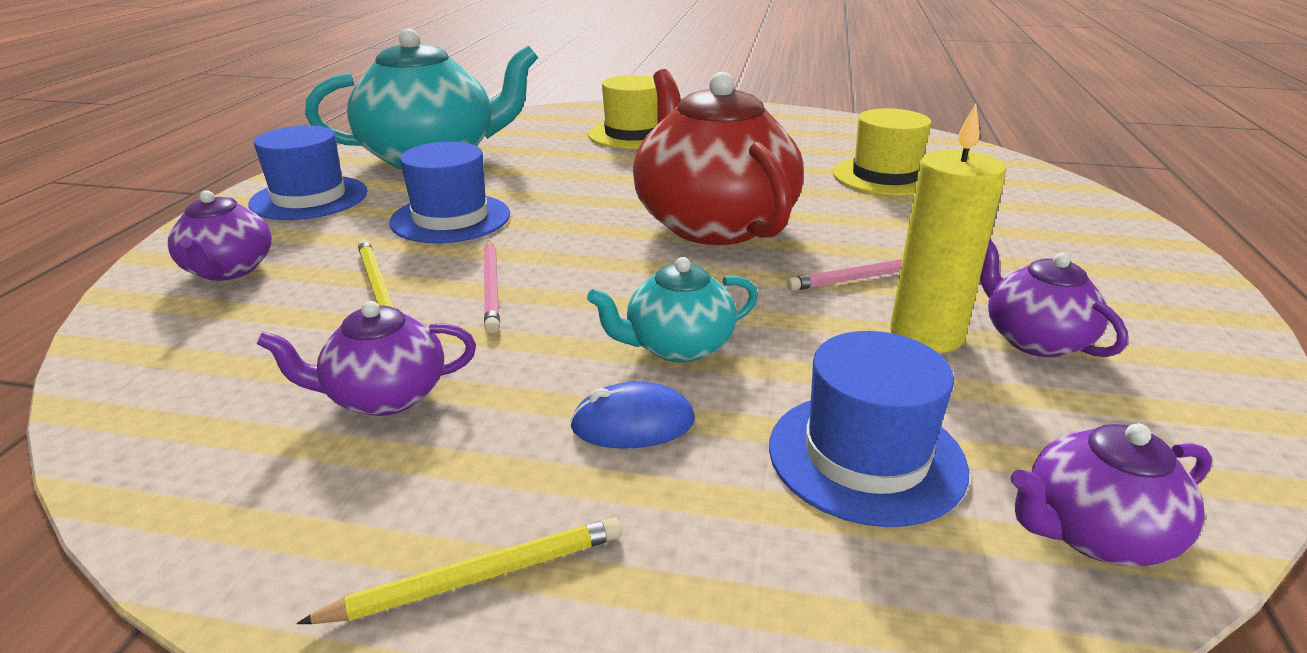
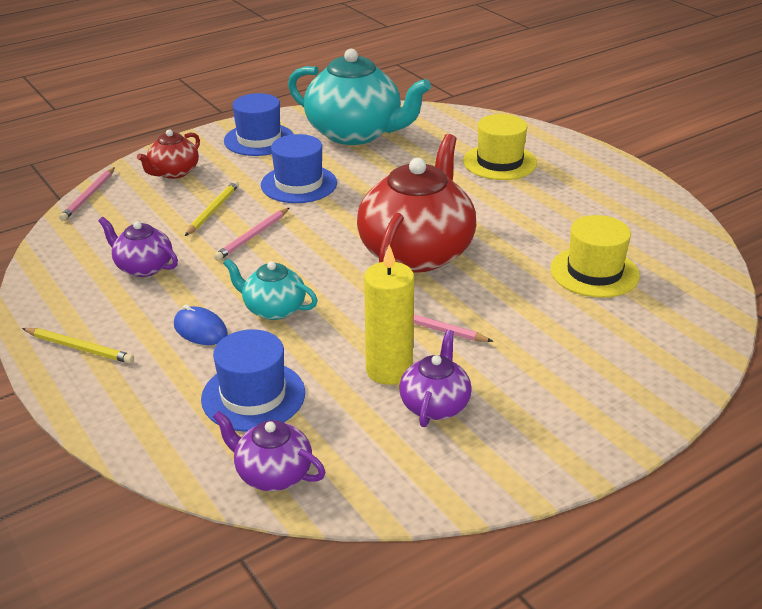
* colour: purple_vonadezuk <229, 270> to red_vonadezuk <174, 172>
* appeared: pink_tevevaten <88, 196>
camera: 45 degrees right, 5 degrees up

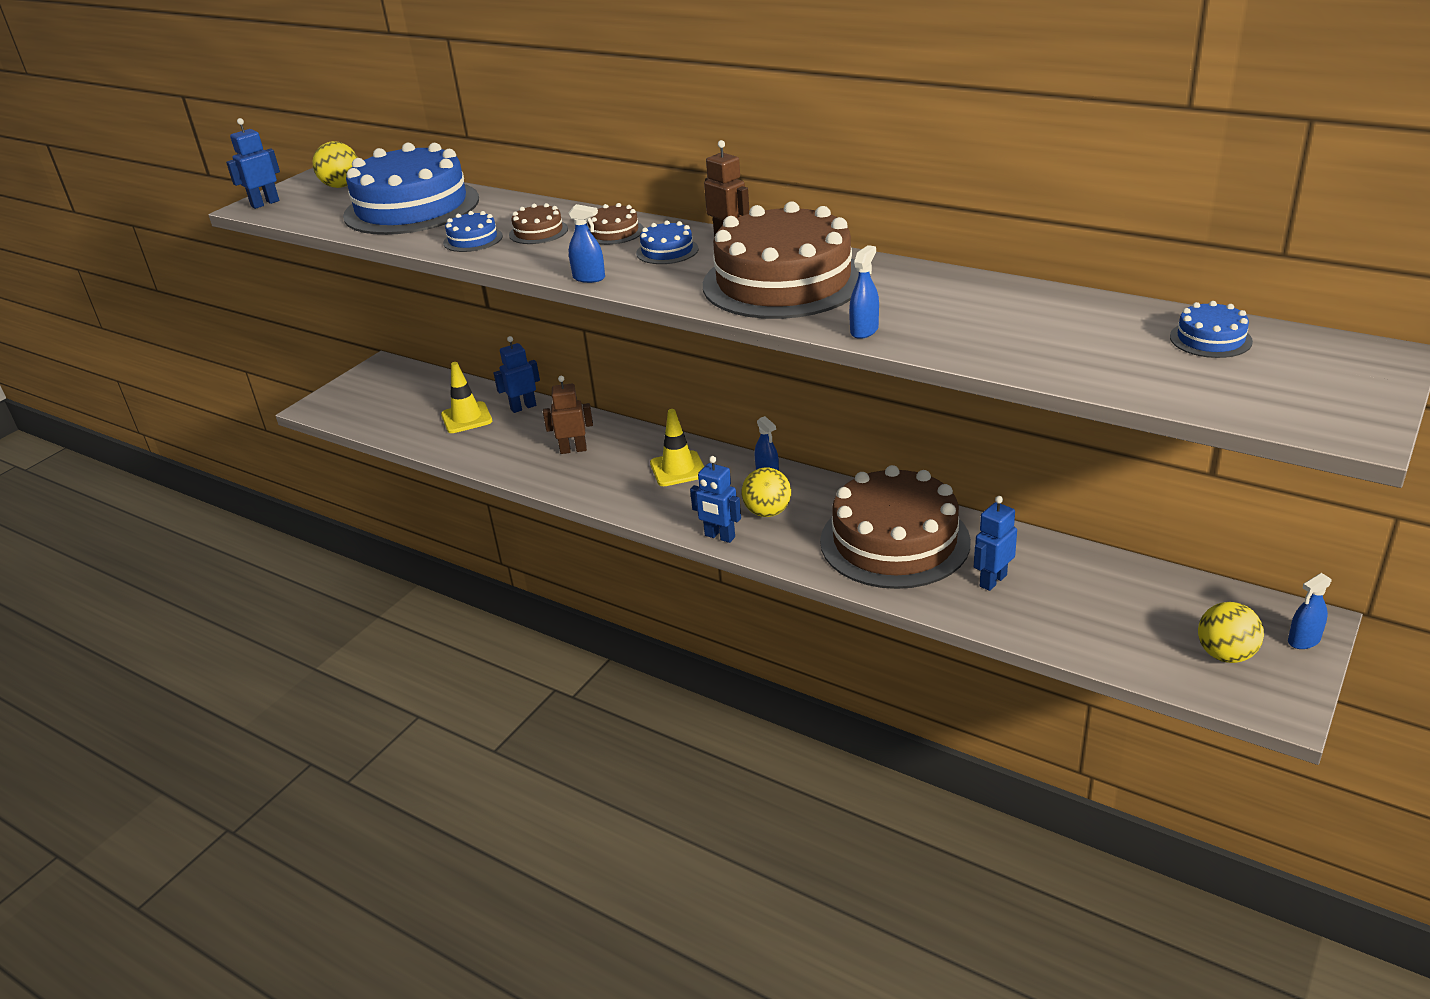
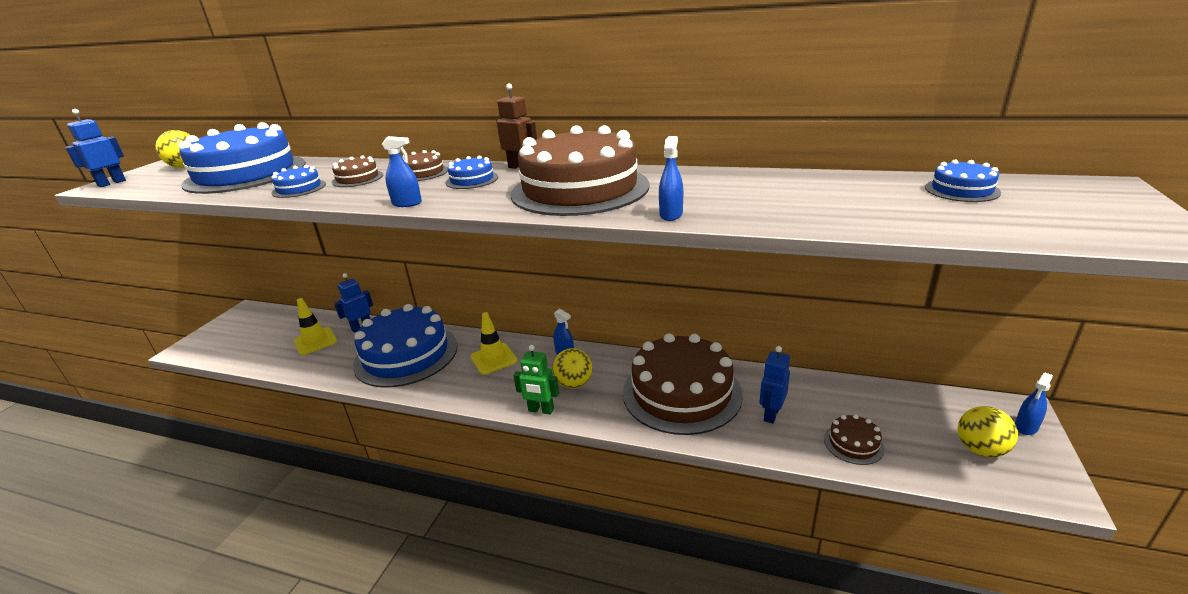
* exchanged: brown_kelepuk <573, 449> to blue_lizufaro <406, 355>
* colour: blue_kelepuk <719, 536> to green_kelepuk <541, 410>
* appeared: brown_lizufaro <853, 443>
camera: 15 degrees left, 5 degrees down

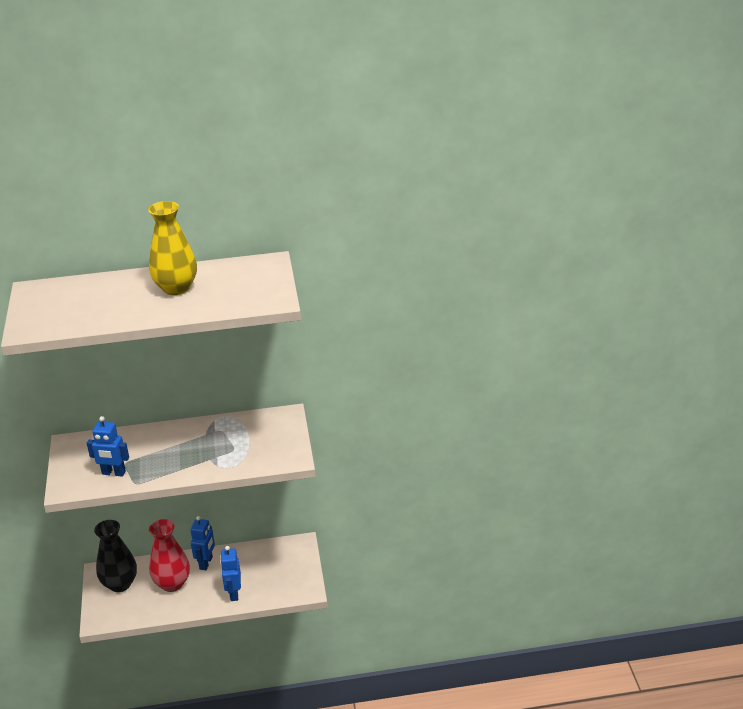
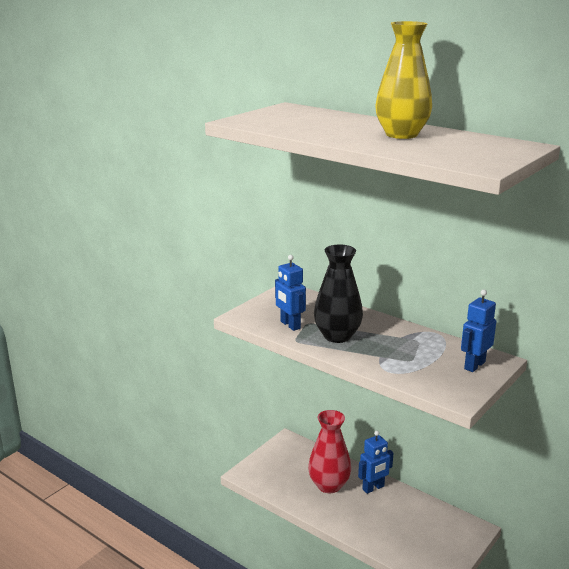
* relocated: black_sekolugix <120, 584> to <337, 336>
* relocated: blue_kelepuk <234, 593> to <474, 365>
camera: 45 degrees right, 10 degrees down

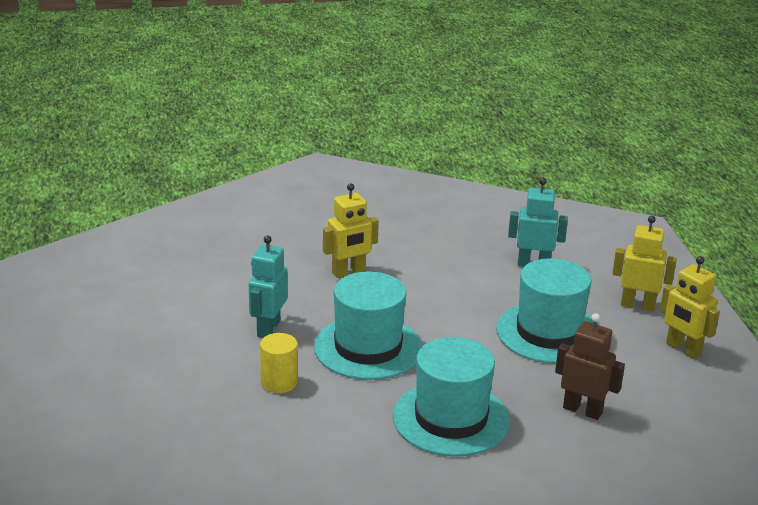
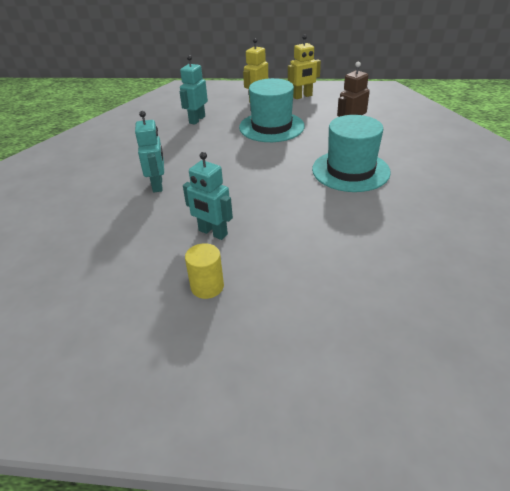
* colour: yellow_kelepuk <349, 272> to turquoise_kelepuk <158, 185>
* missing: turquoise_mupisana <368, 348>
* relocated: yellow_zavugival <279, 382> to <207, 286>
camera: 70 degrees left, 10 degrees up

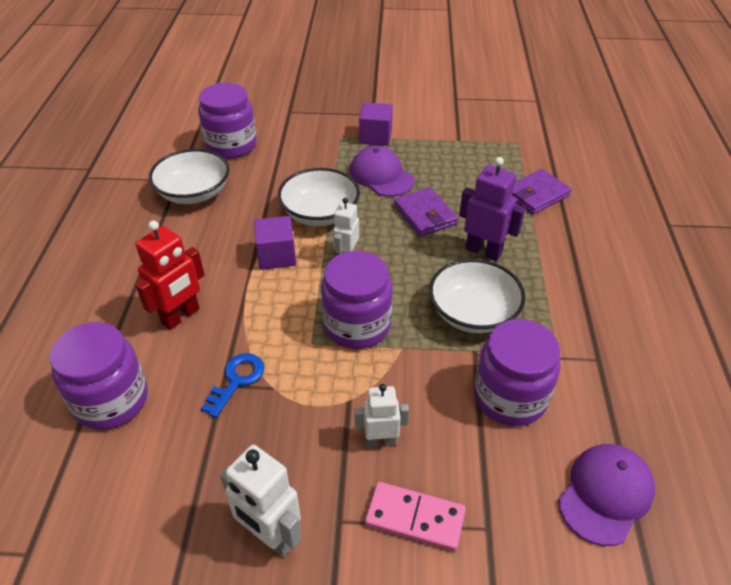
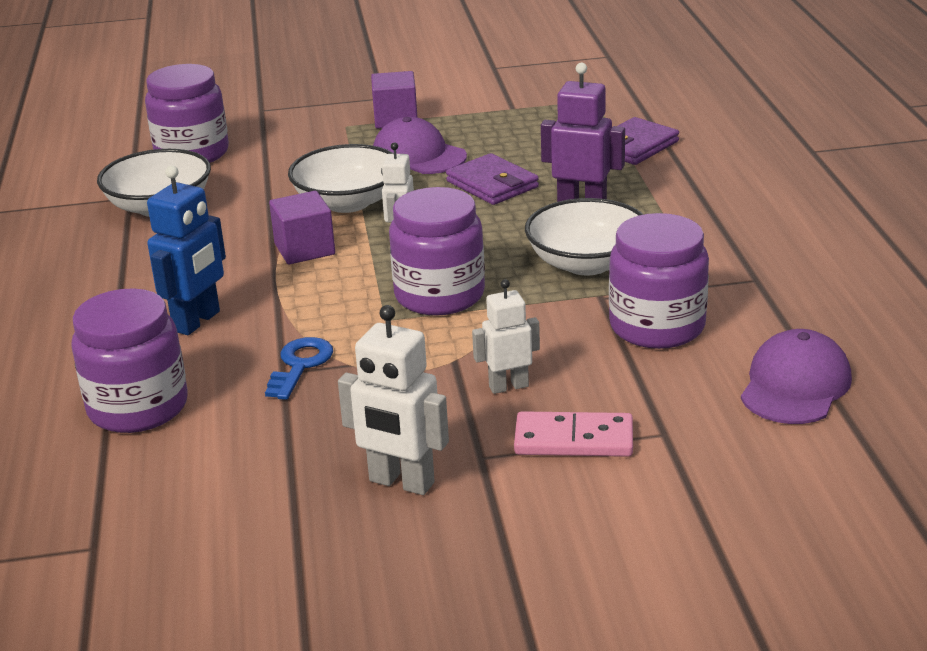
* colour: red_kelepuk <181, 316> to blue_kelepuk <197, 321>
camera: 10 degrees left, 15 degrees down

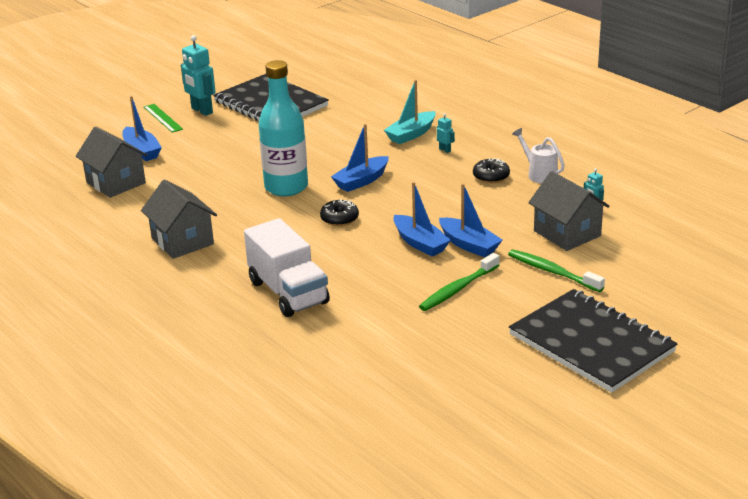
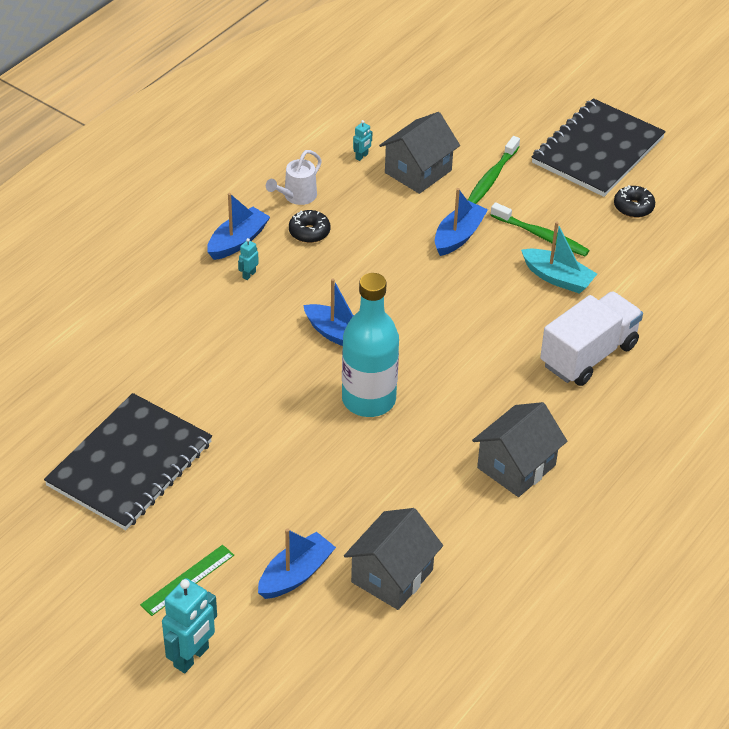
* relocated: turquoise_kelepuk <201, 111> to <191, 657>
* relocated: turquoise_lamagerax <411, 134> to <557, 278>
* relocated: blue_lamagerax <420, 243> to <238, 241>
* relocated: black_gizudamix <339, 219> to <633, 207>
camera: 105 degrees left, 15 degrees up

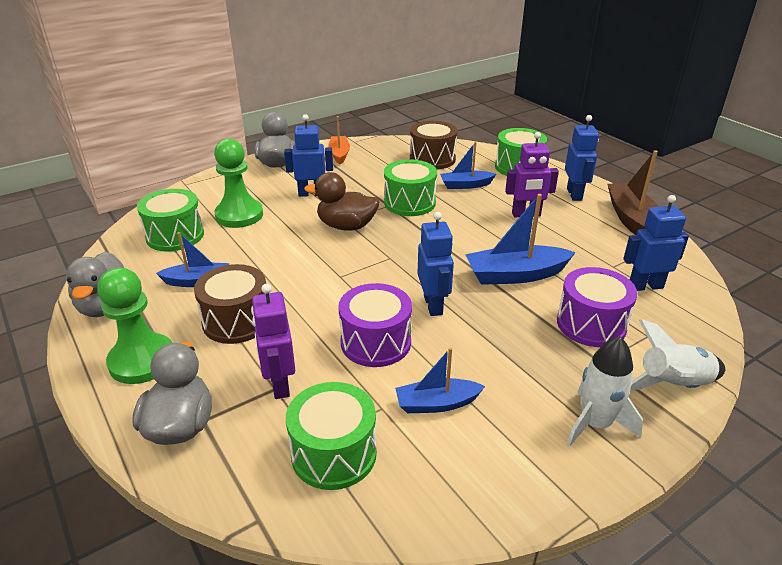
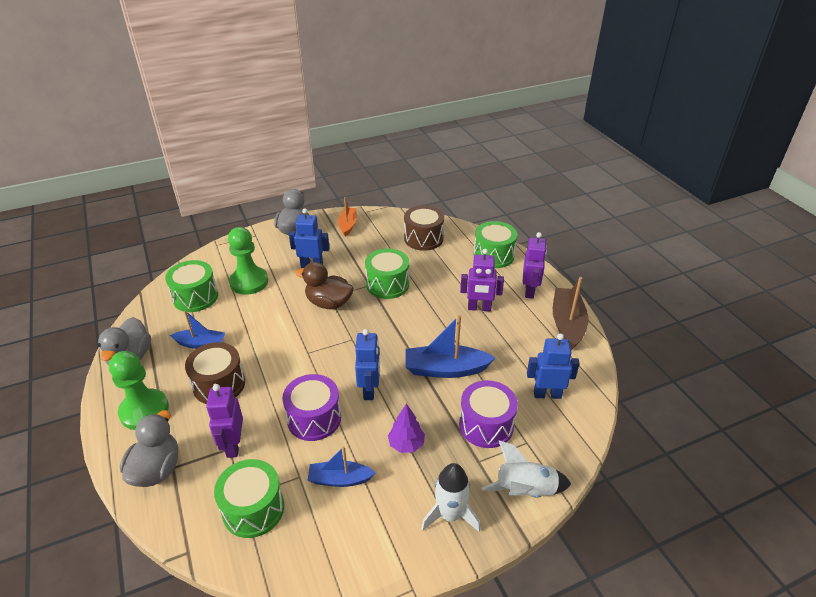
* colour: blue_kelepuk <574, 194> to purple_kelepuk <530, 291>
* missing: blue_lamagerax <466, 185>
* appeared: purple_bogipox <406, 444>
camera: 10 degrees right, 5 degrees up

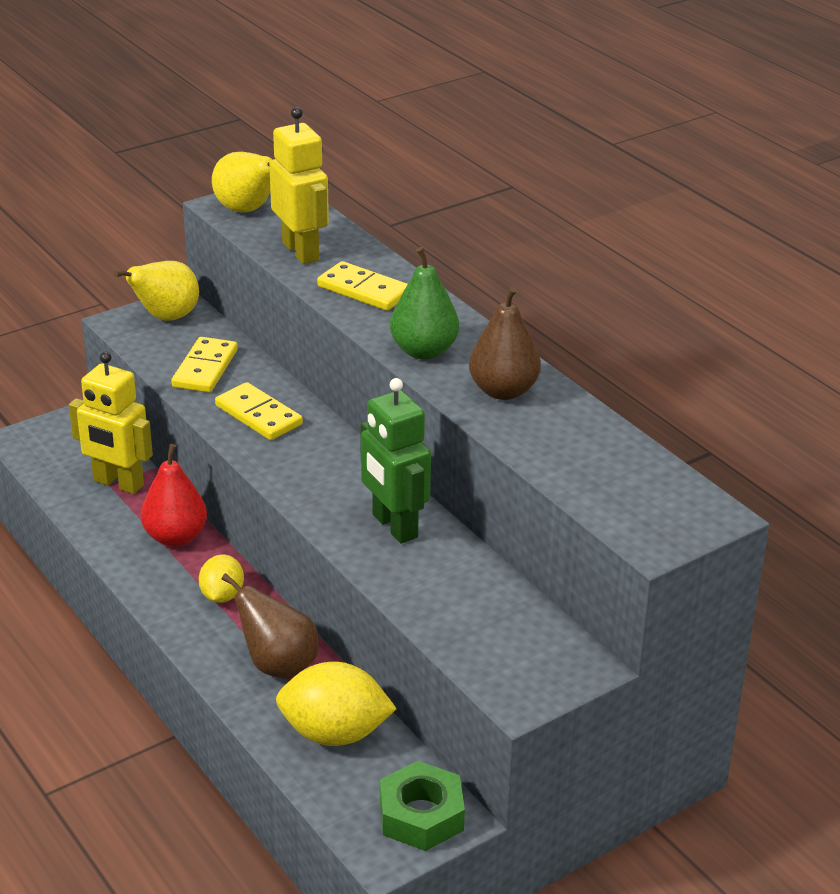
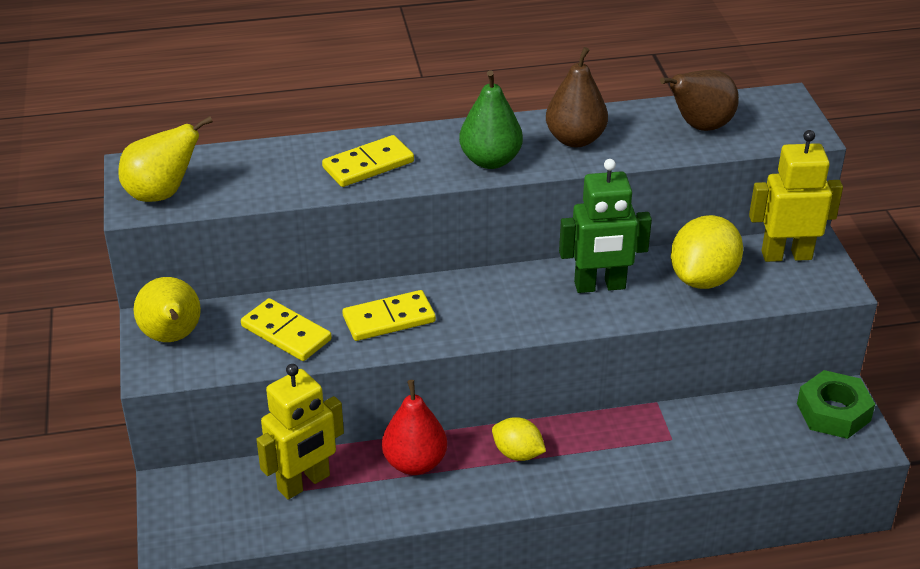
* relocated: yellow_kelepuk <301, 251> to <786, 255>
* relocated: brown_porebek <278, 665> to <699, 126>
* relocated: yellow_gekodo <334, 733> to <703, 278>
camera: 65 degrees left, 5 degrees up

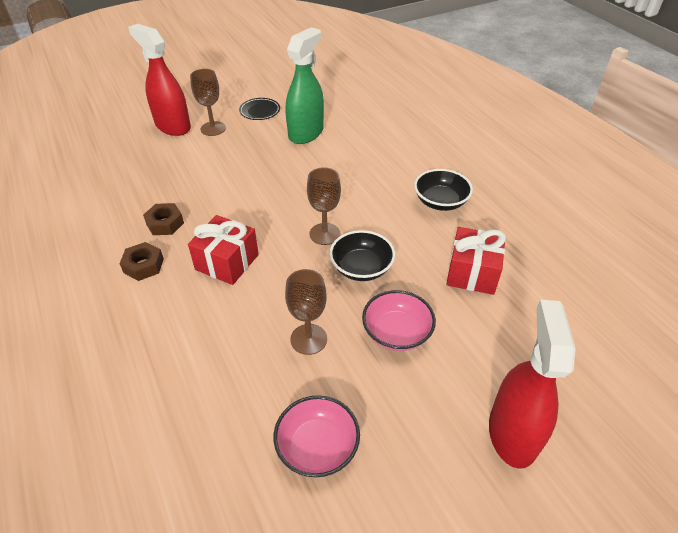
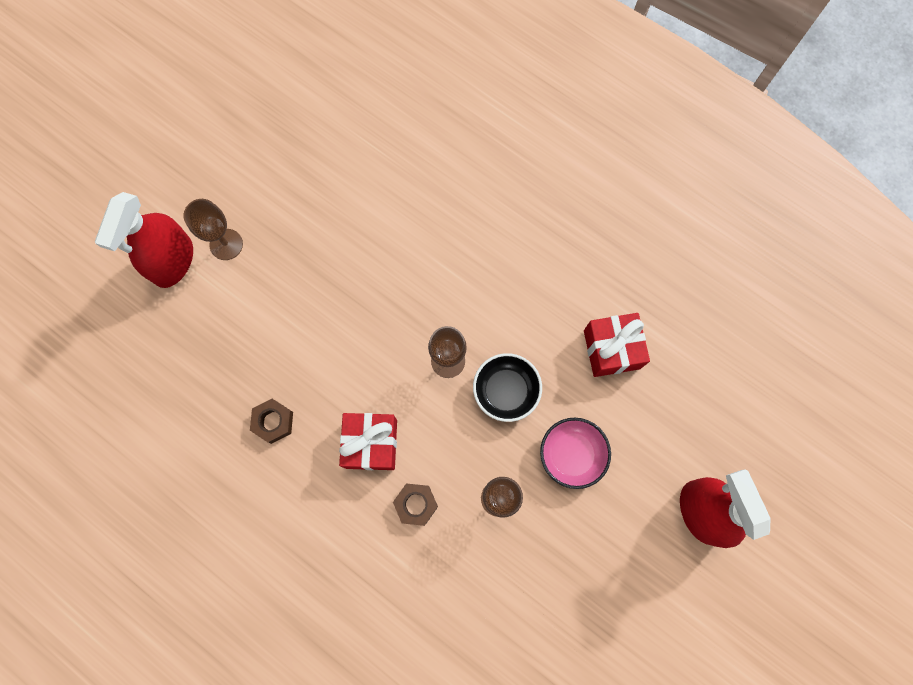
* spun: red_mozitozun <173, 126> = <173, 261> 90 degrees counterclockwise
* missing: green_mozitozun <306, 133>
* missing: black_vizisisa <260, 111>
* missing: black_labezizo <440, 201>
* relocated: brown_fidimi <143, 265> to <416, 504>
* missing: pink_labezizo <317, 447>
camera: 25 degrees left, 30 degrees up

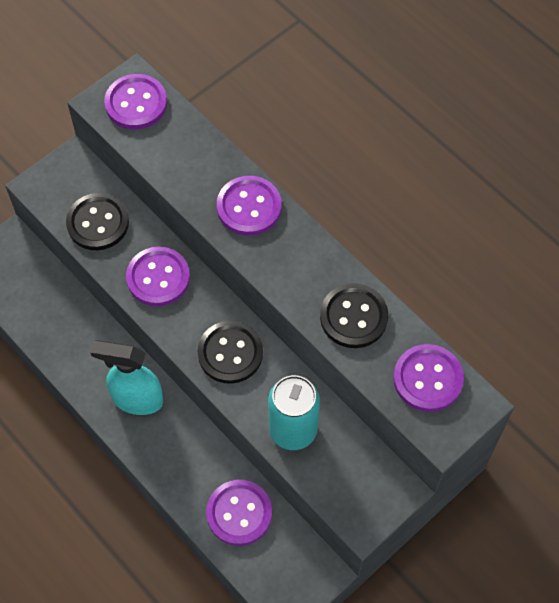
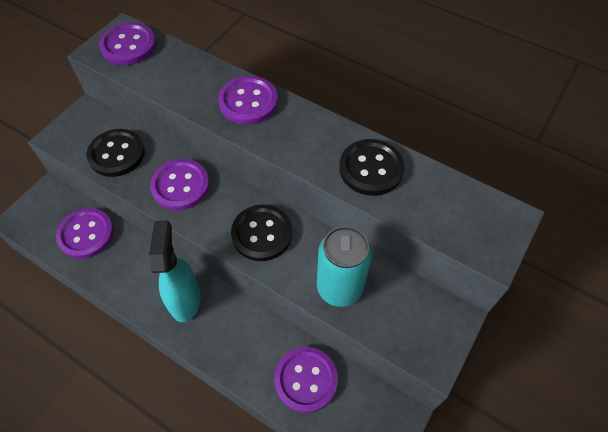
* spun: turquoise_mozitozun <137, 399> = <185, 299> 90 degrees clockwise
* relocated: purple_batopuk <428, 379> to <86, 234>
camera: 15 degrees left, 5 degrees down

